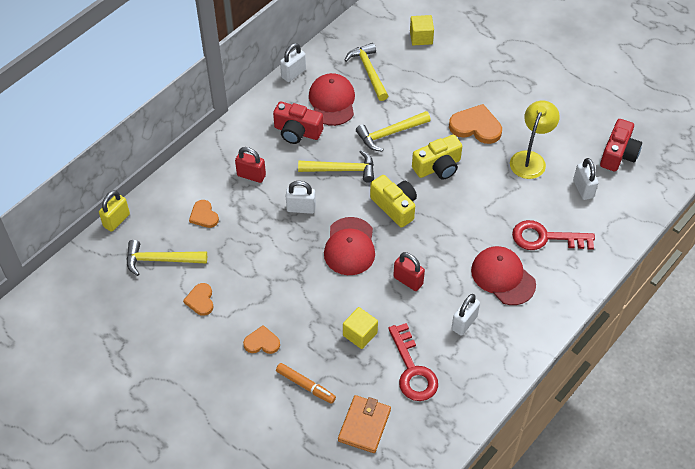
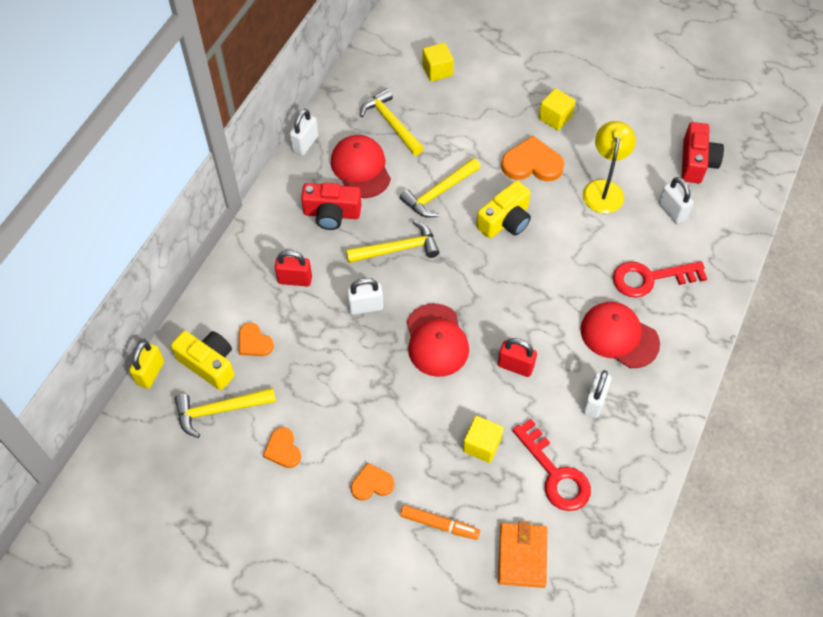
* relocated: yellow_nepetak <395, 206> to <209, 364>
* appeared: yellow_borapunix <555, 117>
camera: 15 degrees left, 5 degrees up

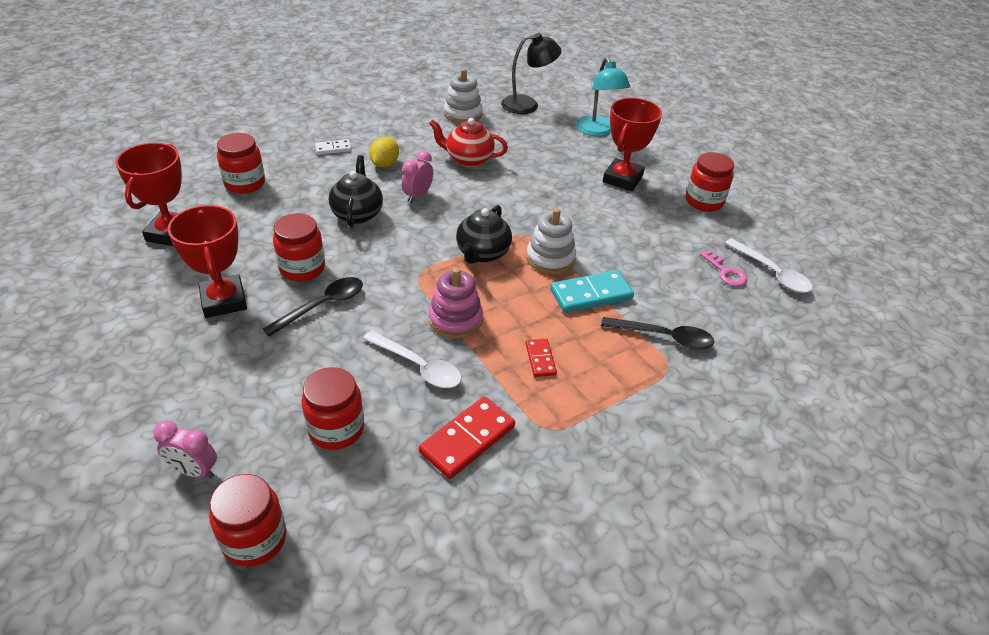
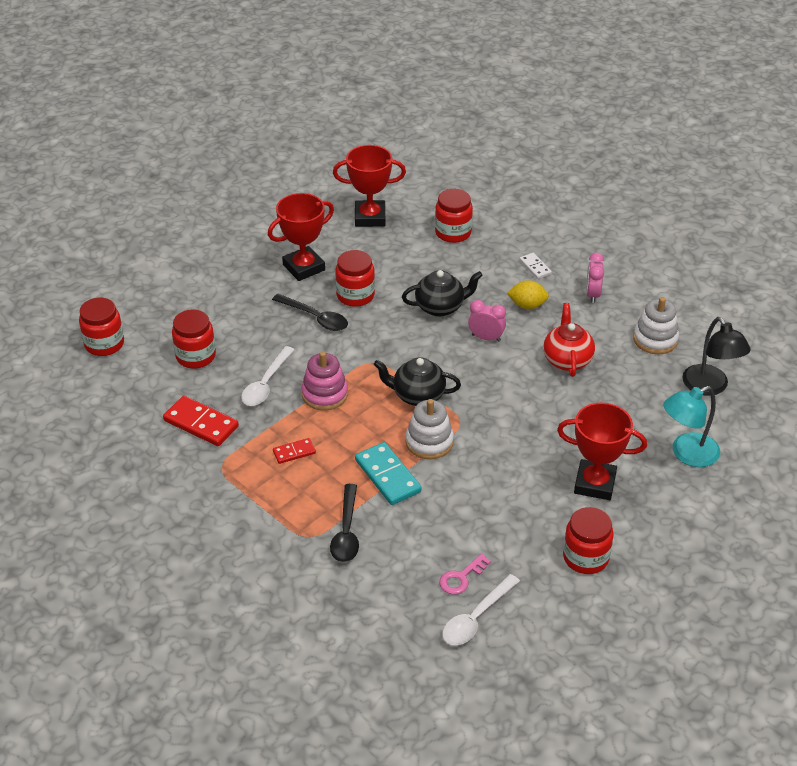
* relocated: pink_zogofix <194, 471> to <592, 294>
camera: 80 degrees right, 0 degrees up

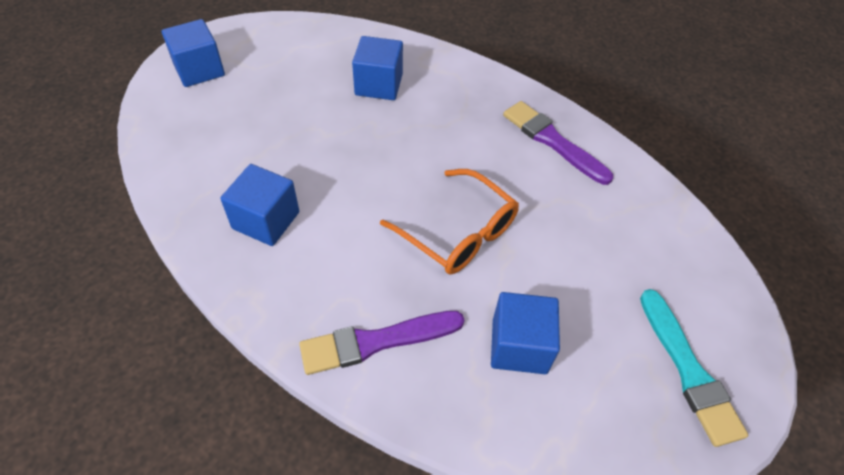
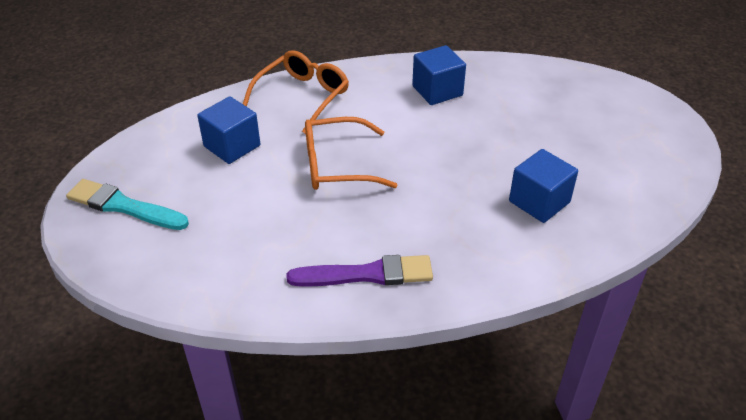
* missing: blue_borapunix <199, 70>
* exchanged: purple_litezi <376, 342> to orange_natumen <303, 96>
camera: 130 degrees right, 10 degrees down

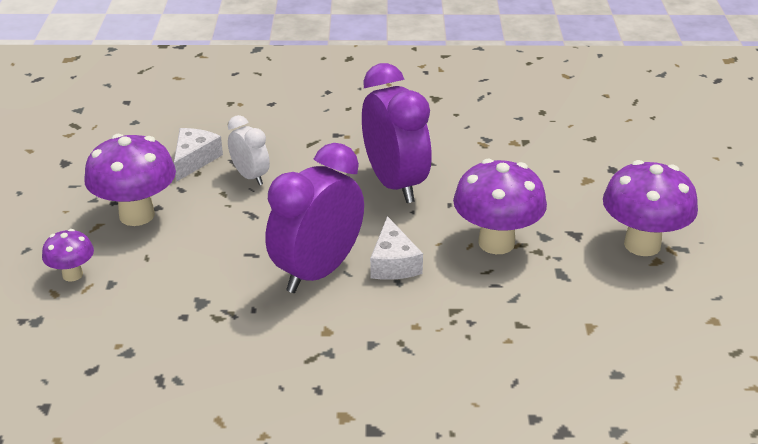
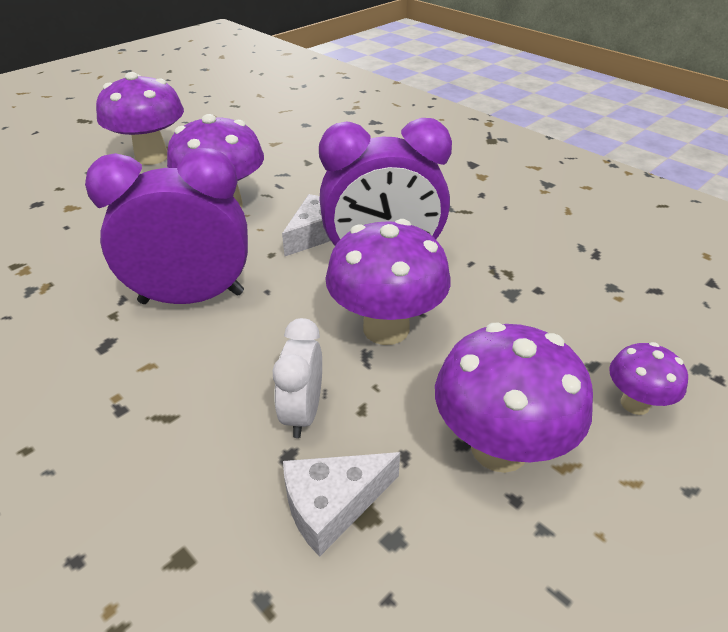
* spun: purple_zogofix <395, 184> = <192, 298> 60 degrees clockwise
* appeared: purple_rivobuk <386, 328>
camera: 135 degrees left, 5 degrees up

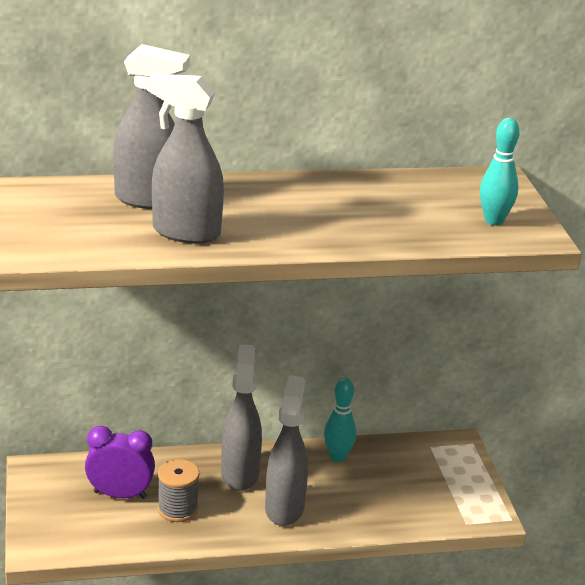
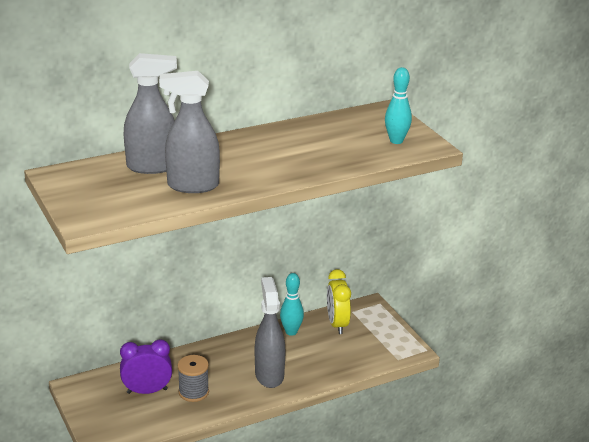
* missing: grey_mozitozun <240, 474>
* appeared: yellow_zogofix <337, 324>
camera: 15 degrees left, 0 degrees up

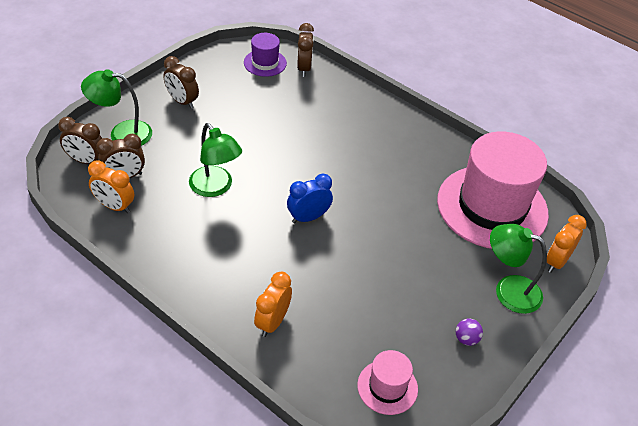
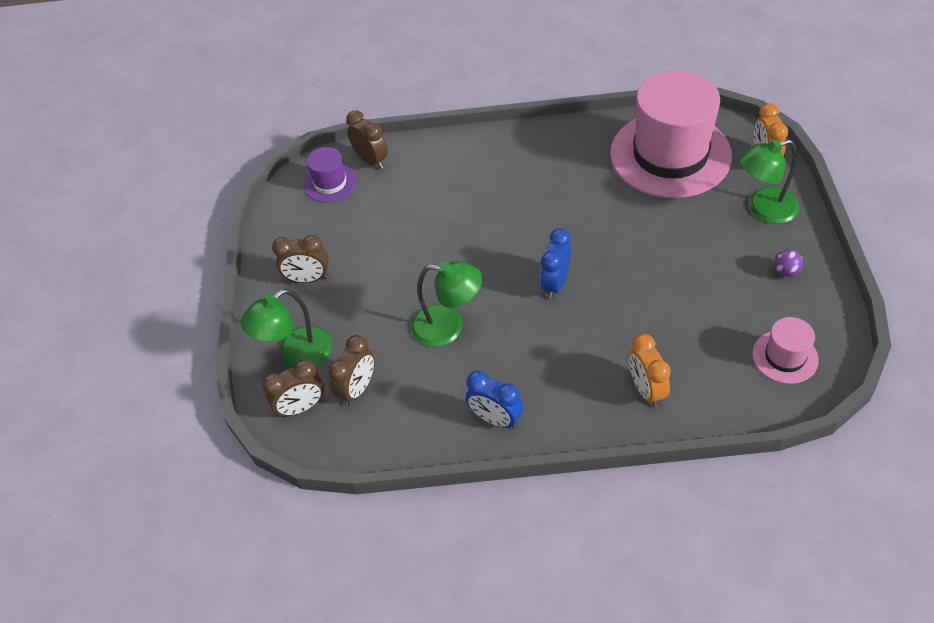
* missing: orange_zogofix <114, 206>
* appeared: blue_zogofix <495, 419>
camera: 35 degrees left, 5 degrees up

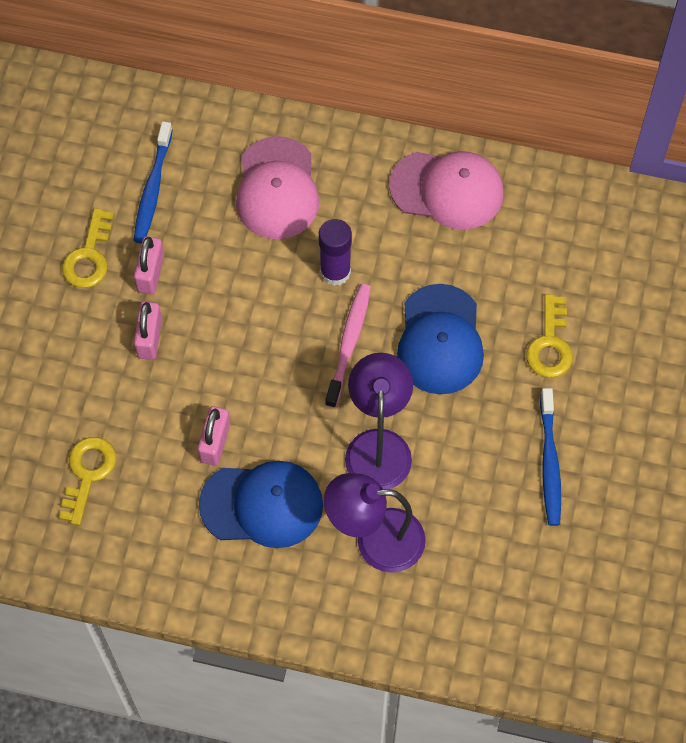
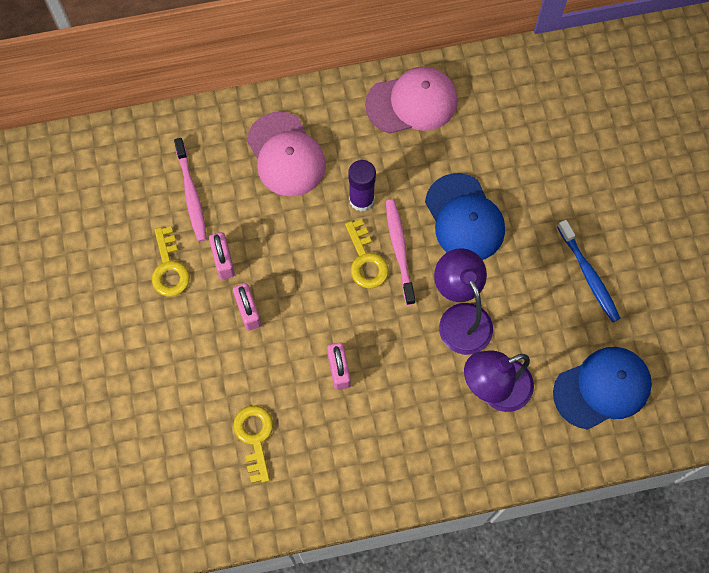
* colour: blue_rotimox <152, 189> to pink_rotimox <191, 194>
* relocated: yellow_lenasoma <550, 344> to <366, 260>
* relocated: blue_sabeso <262, 505> to <602, 388>
camera: 25 degrees left, 5 degrees up

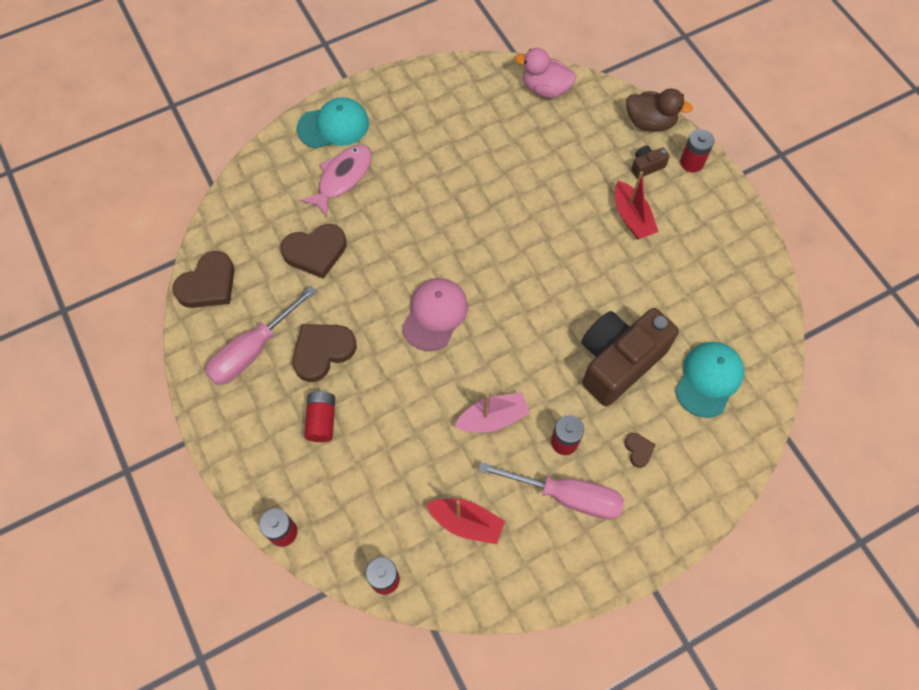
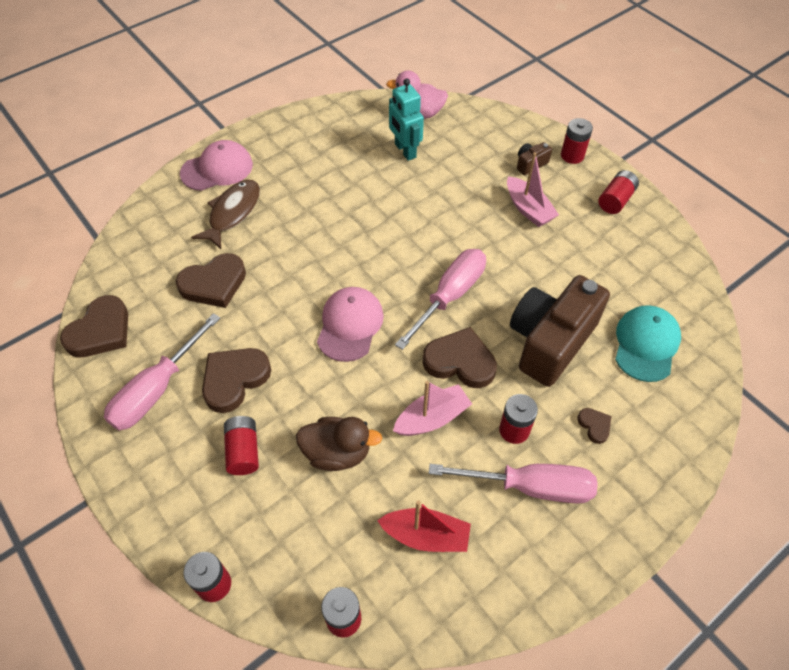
* relocated: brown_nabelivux <650, 122> to <337, 453>
* colour: turquoise_sabeso <333, 126> to pink_sabeso <217, 169>
* colour: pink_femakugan <342, 178> to brown_femakugan <232, 213>
* colour: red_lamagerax <632, 217> to pink_lamagerax <528, 209>
* appeared: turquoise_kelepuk <405, 151>
* appeared: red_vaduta <615, 200>
* appeared: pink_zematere <450, 296>
* appeared: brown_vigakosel <460, 361>
camera: 10 degrees left, 10 degrees down

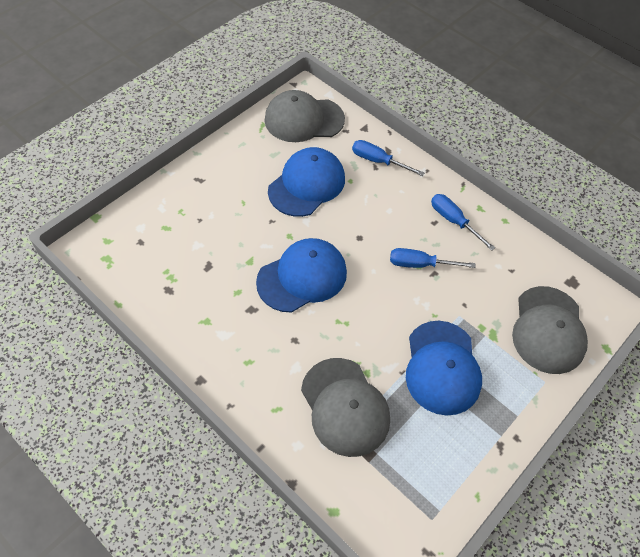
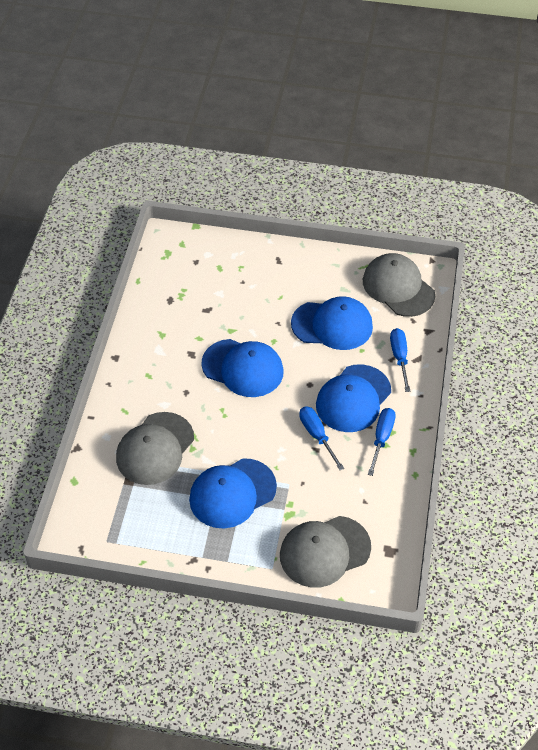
* appeared: blue_sabeso <353, 398>
camera: 60 degrees right, 5 degrees down

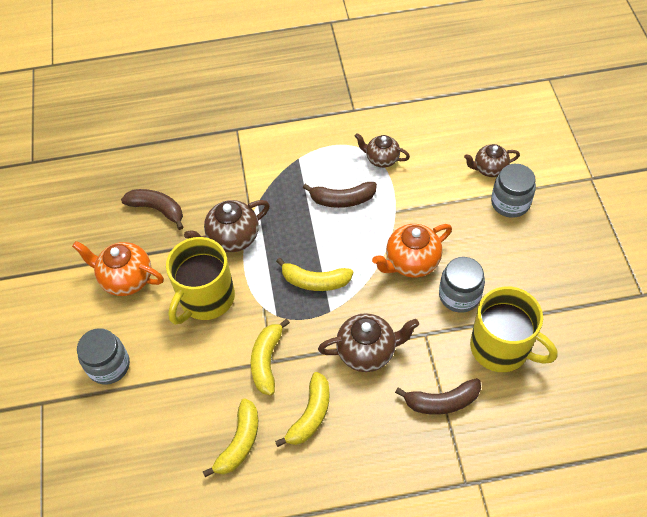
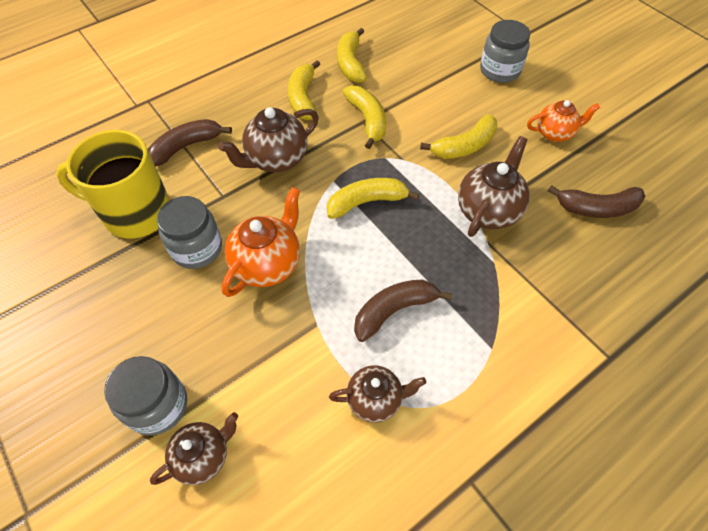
* exchanged: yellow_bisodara <206, 298> to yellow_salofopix <464, 146>
* size: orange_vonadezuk <126, 279> = <554, 133> x0.66
camera: 150 degrees right, 0 degrees up

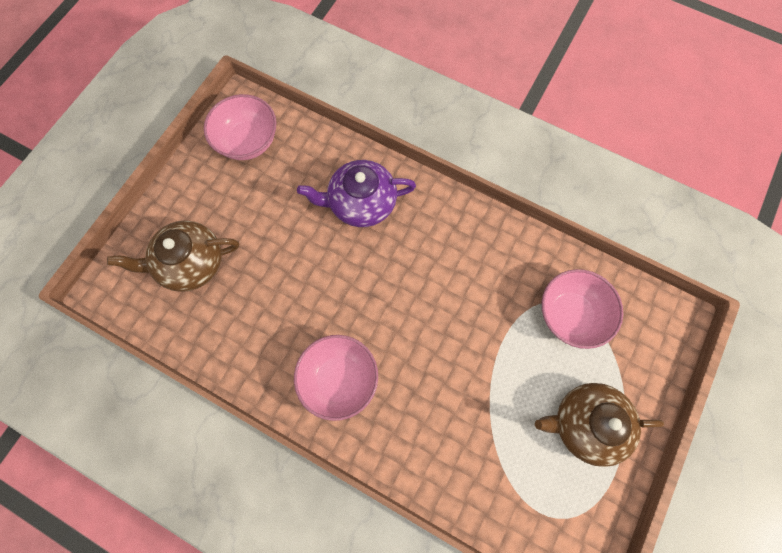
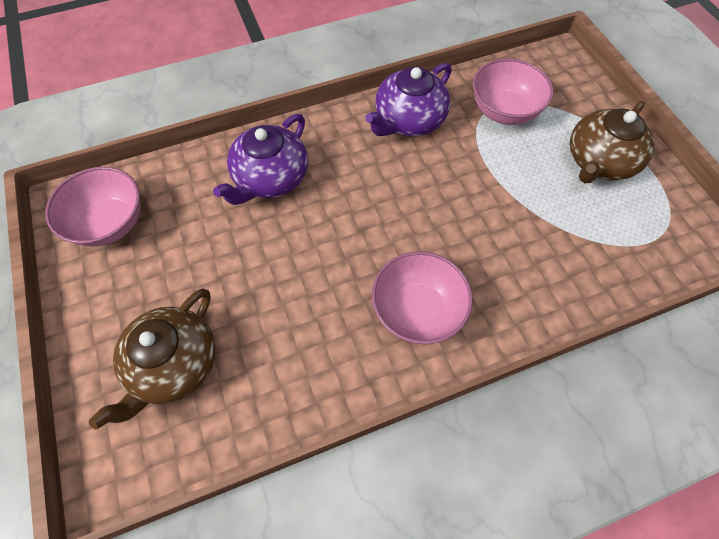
* appeared: purple_vonadezuk <408, 120>
camera: 50 degrees left, 10 degrees down

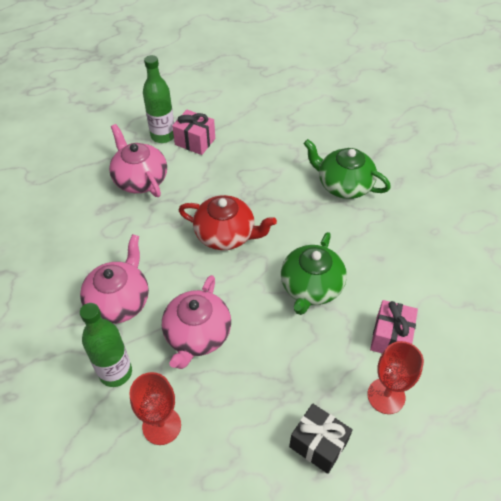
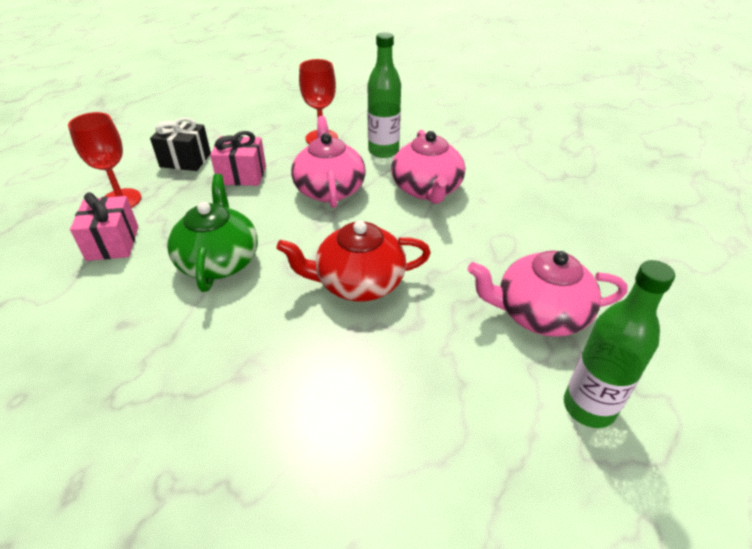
* relocated: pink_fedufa <195, 141> to <242, 175>
* spun: pink_vonadezuk <140, 179> = <539, 313> 150 degrees clockwise
* missing: green_vonadezuk <343, 185>
camera: 155 degrees right, 10 degrees down

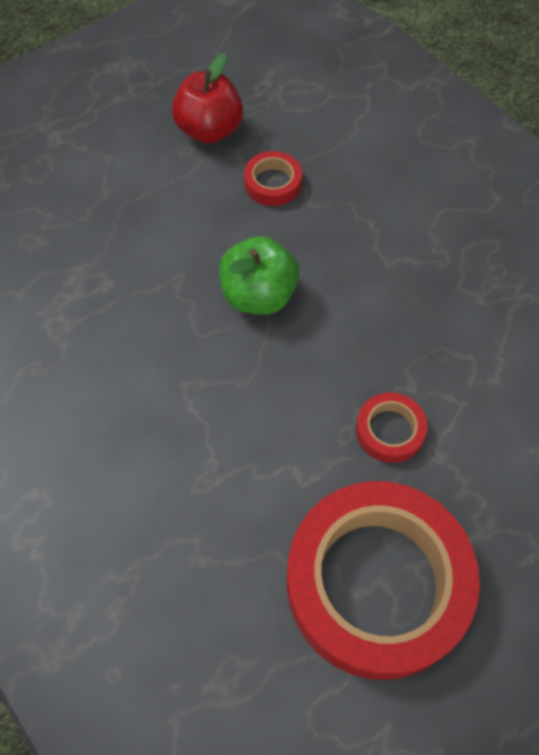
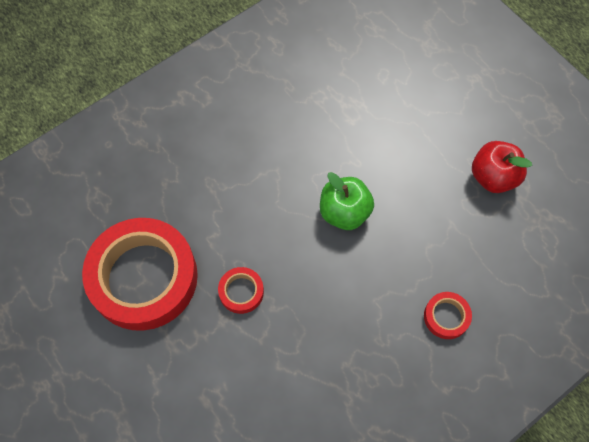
* relocated: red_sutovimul <272, 183> to <446, 316>
camera: 90 degrees right, 5 degrees up

